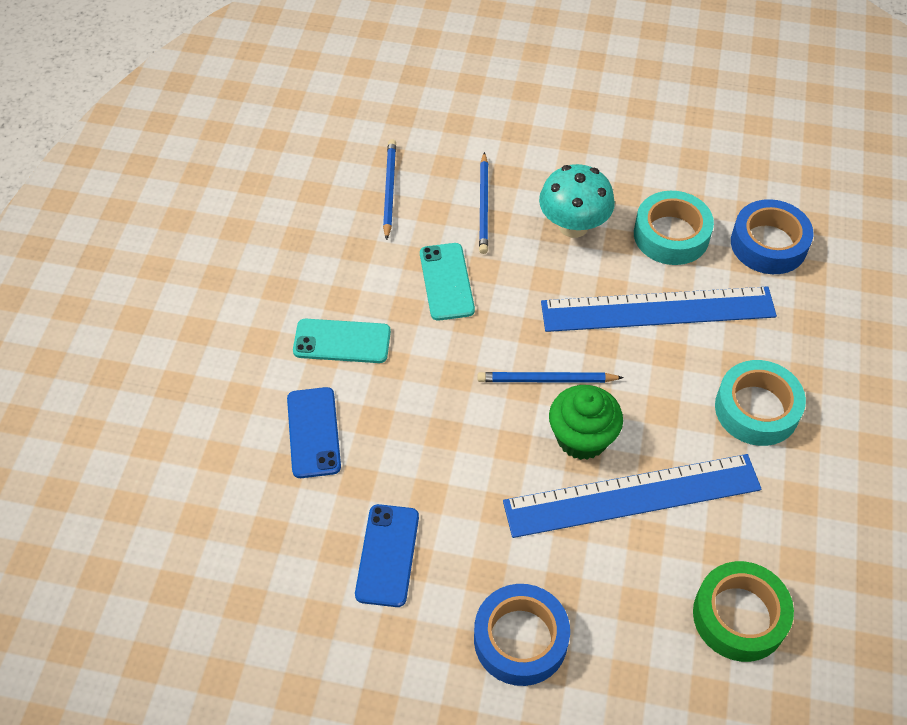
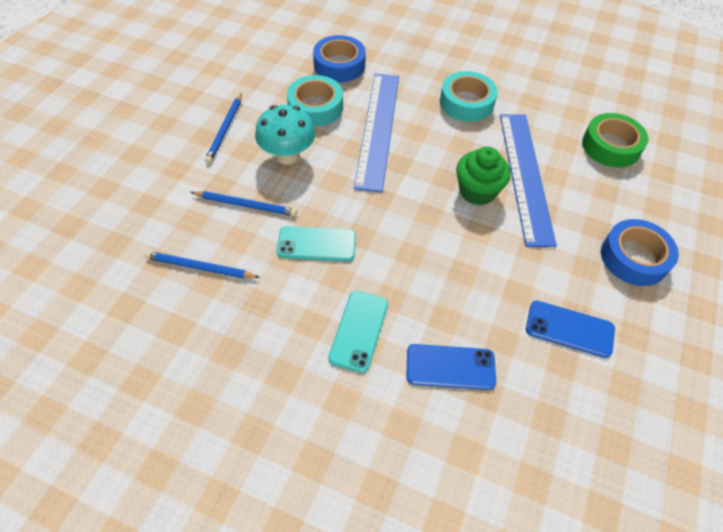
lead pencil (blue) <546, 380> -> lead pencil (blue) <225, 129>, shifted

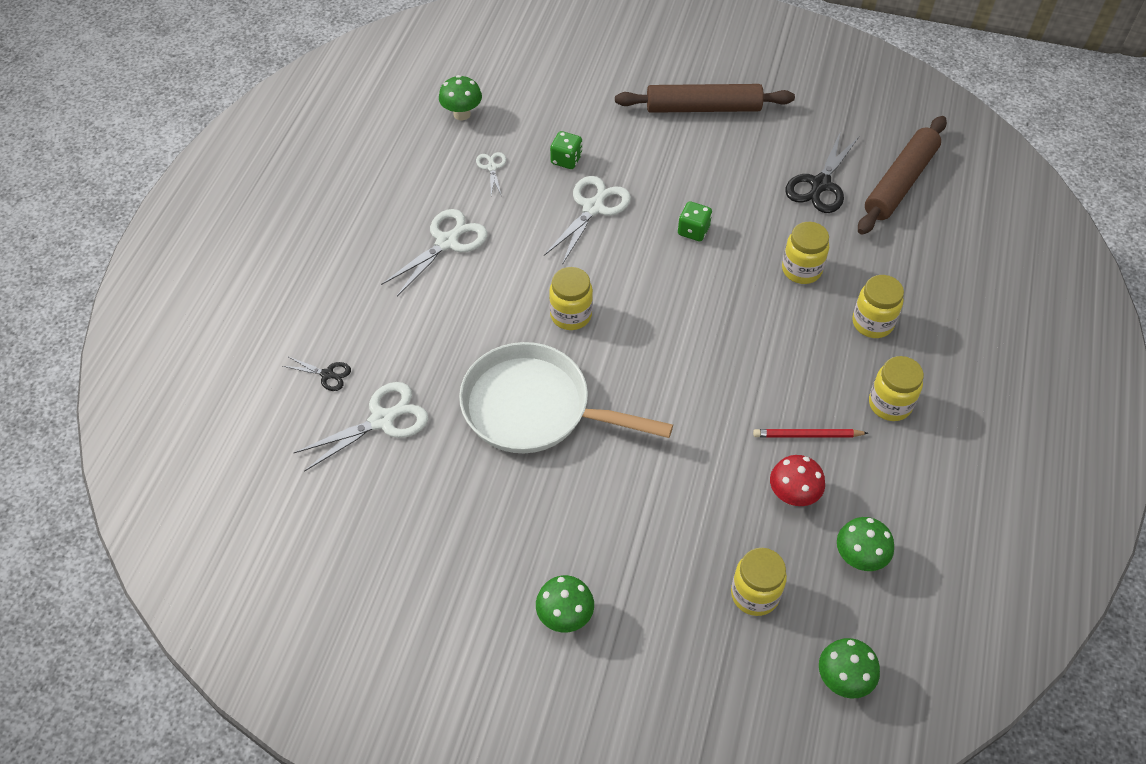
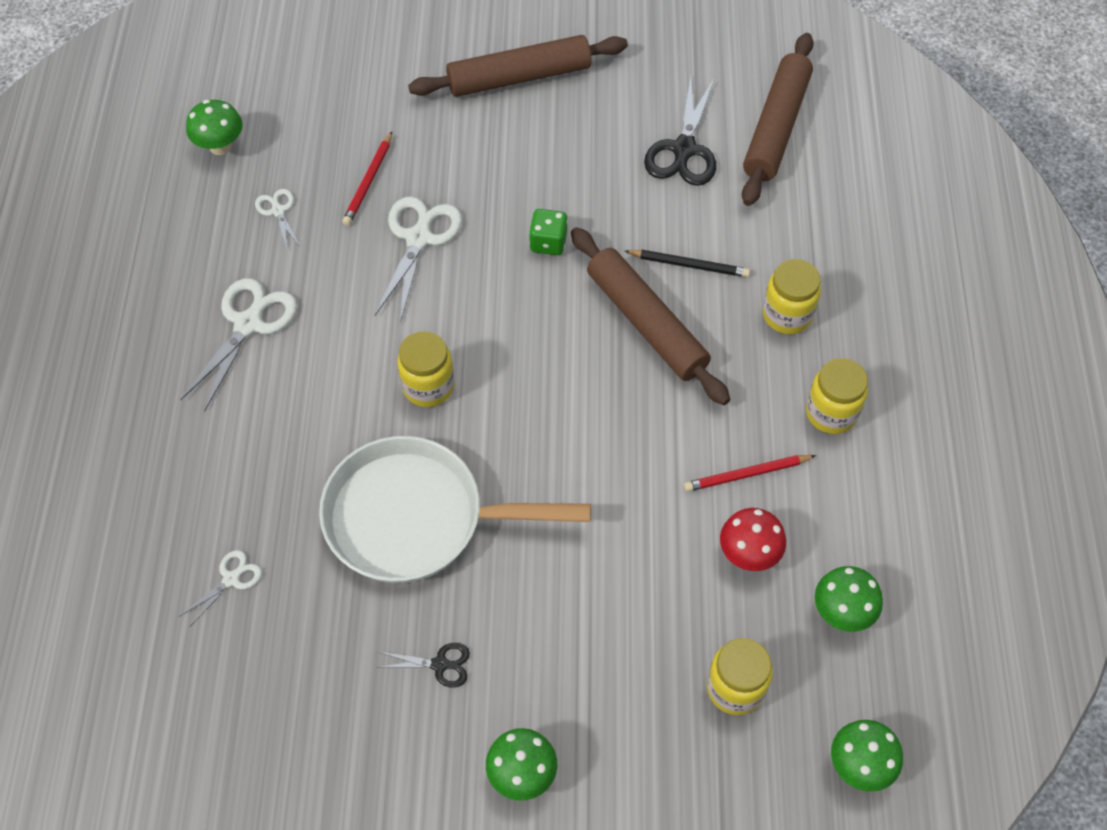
pair of scissors (white) <382, 420> -> pair of scissors (white) <231, 579>, x0.53
dice (green) <566, 160> -> lead pencil (red) <368, 181>
pair of scissors (ebony) <327, 374> -> pair of scissors (ebony) <440, 664>, shifted
none -> pastry roller (russet) <646, 323>
jam jar (golden) <801, 270> -> lead pencil (ebony) <689, 265>

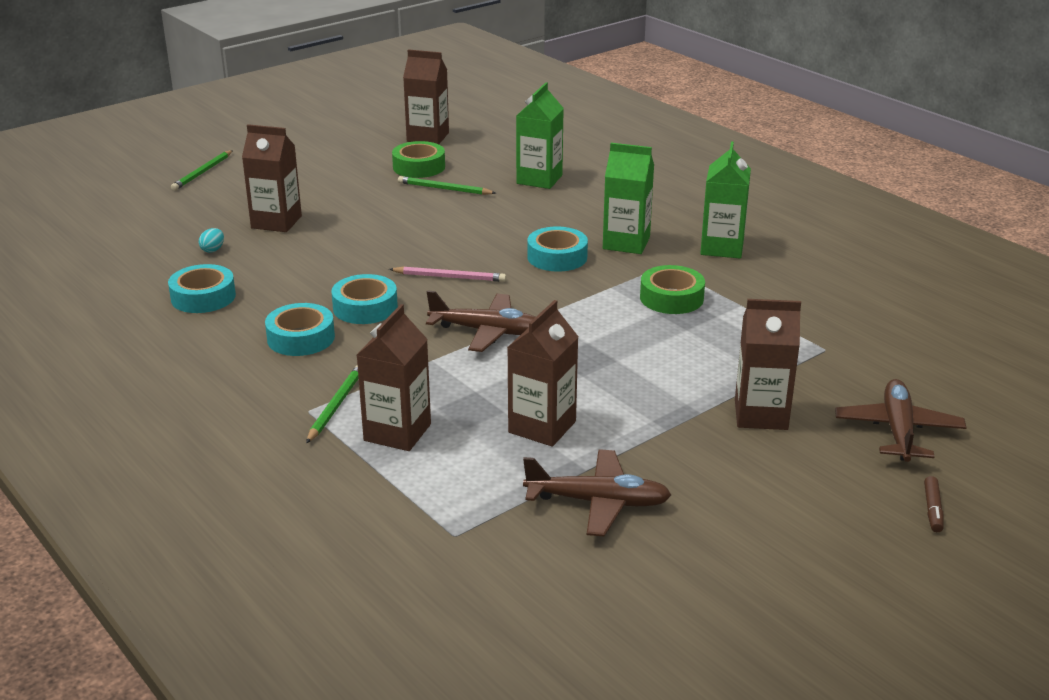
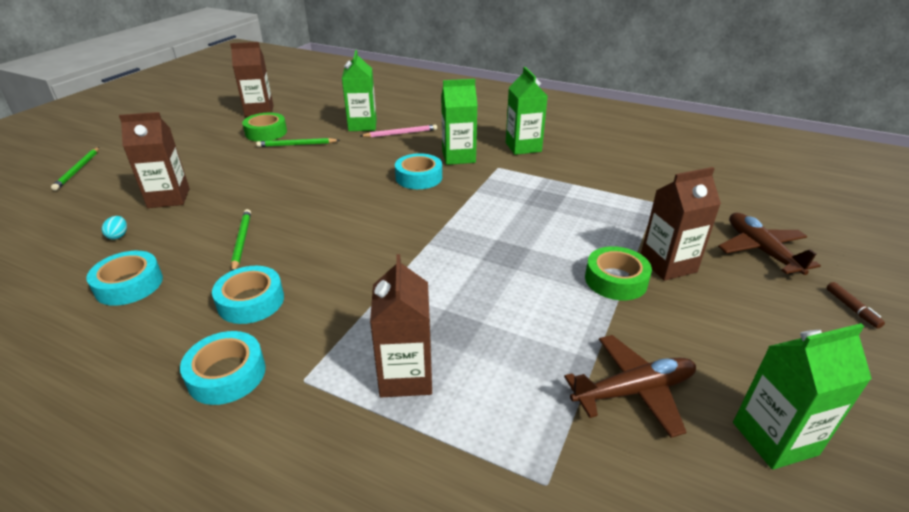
tape (turquoise) <365, 307> -> tape (turquoise) <227, 374>, shifted
lead pencil (green) <336, 405> -> lead pencil (green) <241, 241>, shifted
lead pencil (rosy) <450, 277> -> lead pencil (rosy) <400, 133>, shifted
tape (green) <671, 298> -> tape (green) <615, 280>, shifted
none -> milk carton (green) <774, 438>
plane (russet) <488, 332> -> none
milk carton (russet) <542, 427> -> none

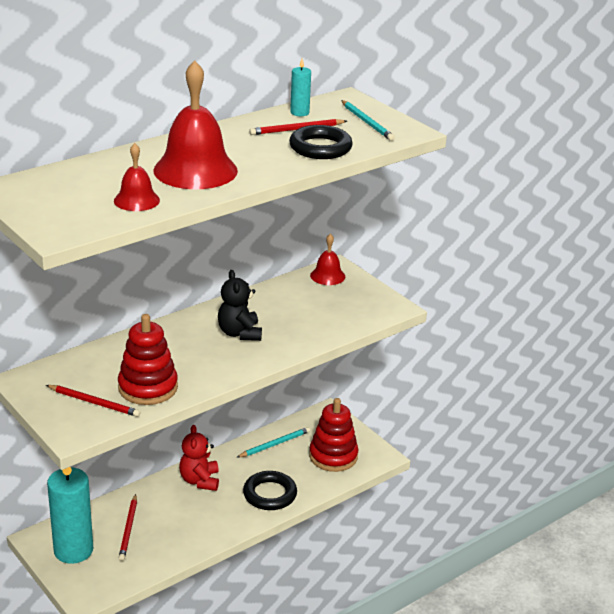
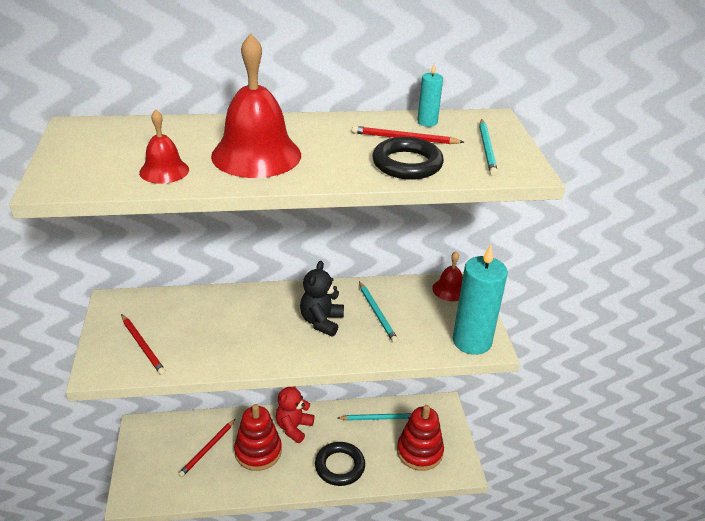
stacking rings (red) <148, 388> -> stacking rings (red) <258, 451>, shifted
none -> lead pencil (turquoise) <377, 313>
wax candle (turquoise) <73, 550> -> wax candle (turquoise) <472, 341>, shifted

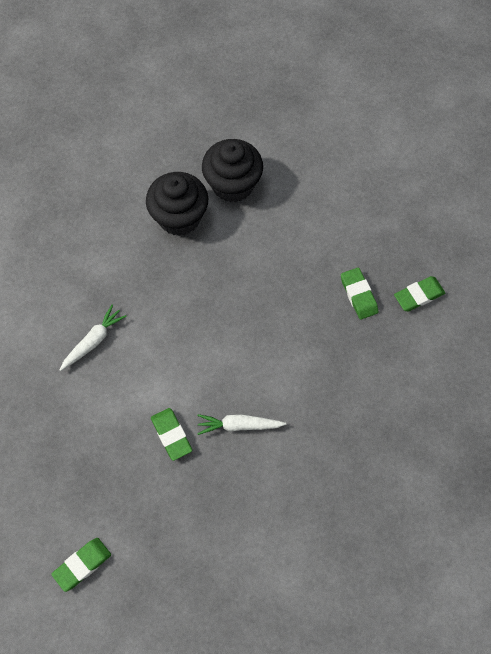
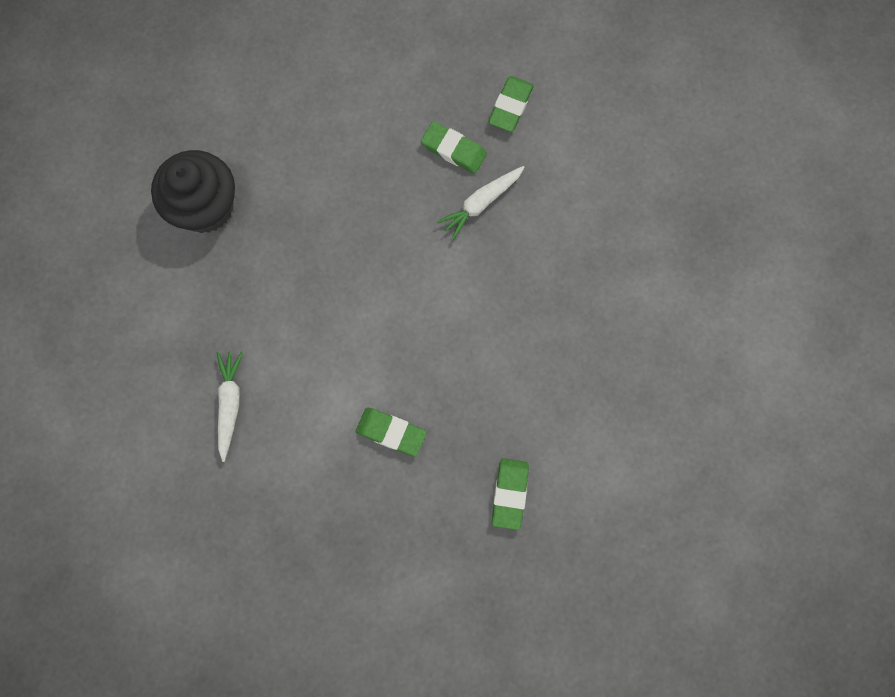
toy carrot (white) <239, 425> -> toy carrot (white) <481, 203>, shifted
pencil eraser (green) <82, 565> -> pencil eraser (green) <510, 494>, shifted
muffin (ebony) <232, 184> -> none

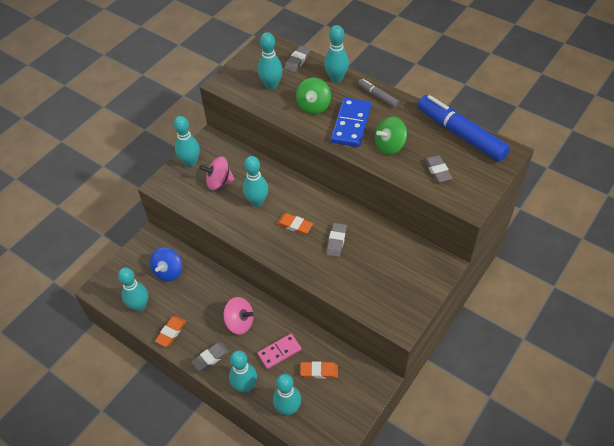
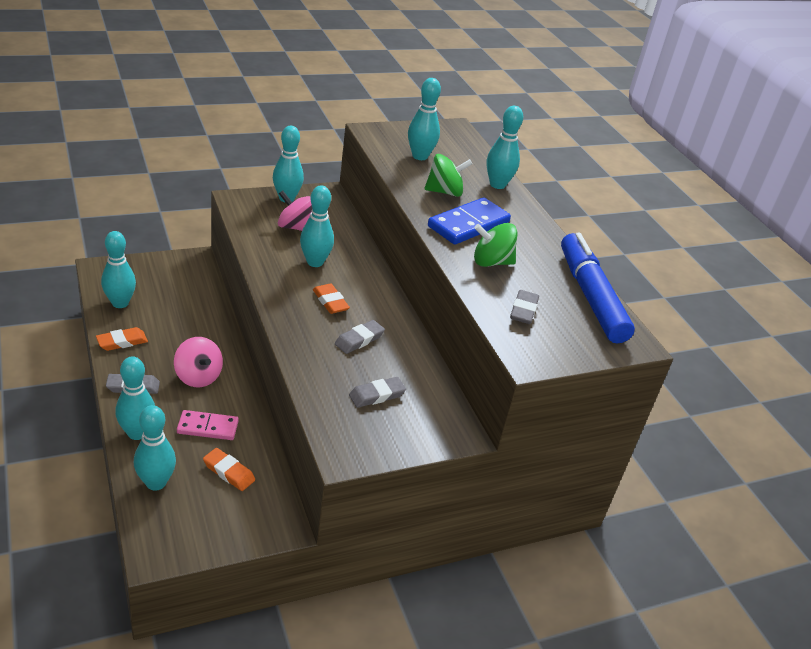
pencil eraser (gray) <297, 61> -> pencil eraser (gray) <377, 395>, shifted
whirligig (green) <313, 106> -> whirligig (green) <444, 192>, 150 degrees counterclockwise
whirligig (blue) <168, 271> -> none
marker pen (gray) <377, 96> -> none

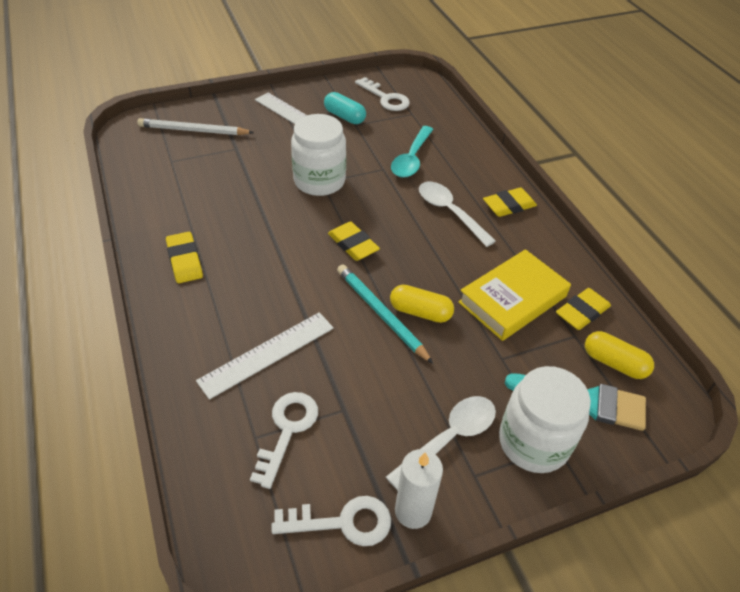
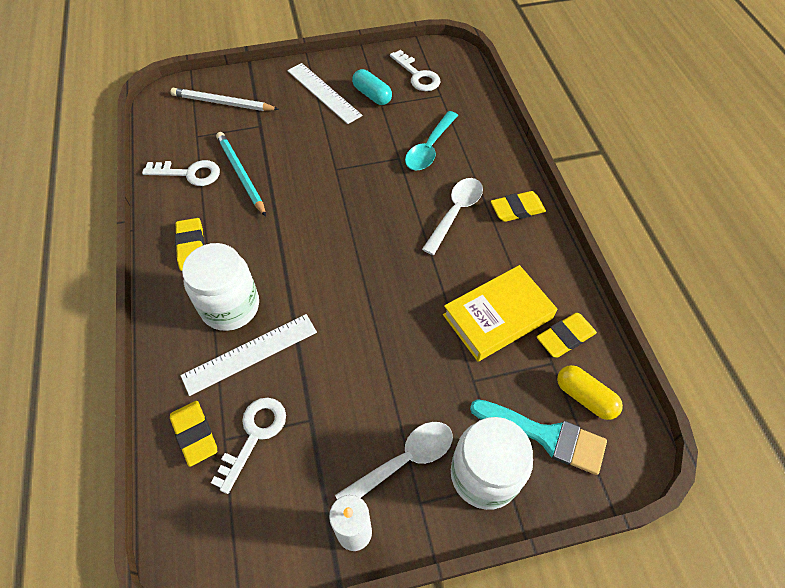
key (white) <342, 522> -> key (white) <189, 173>, shifted
pencil eraser (golden) <353, 244> -> pencil eraser (golden) <195, 434>, shifted
jam jar (white) <319, 181> -> jam jar (white) <230, 306>, shifted
lead pencil (turquoise) <381, 314> -> lead pencil (turquoise) <241, 174>, shifted
teaspoon (white) <449, 212> -> teaspoon (white) <455, 212>, 60 degrees clockwise
capsule (golden) <420, 312> -> none

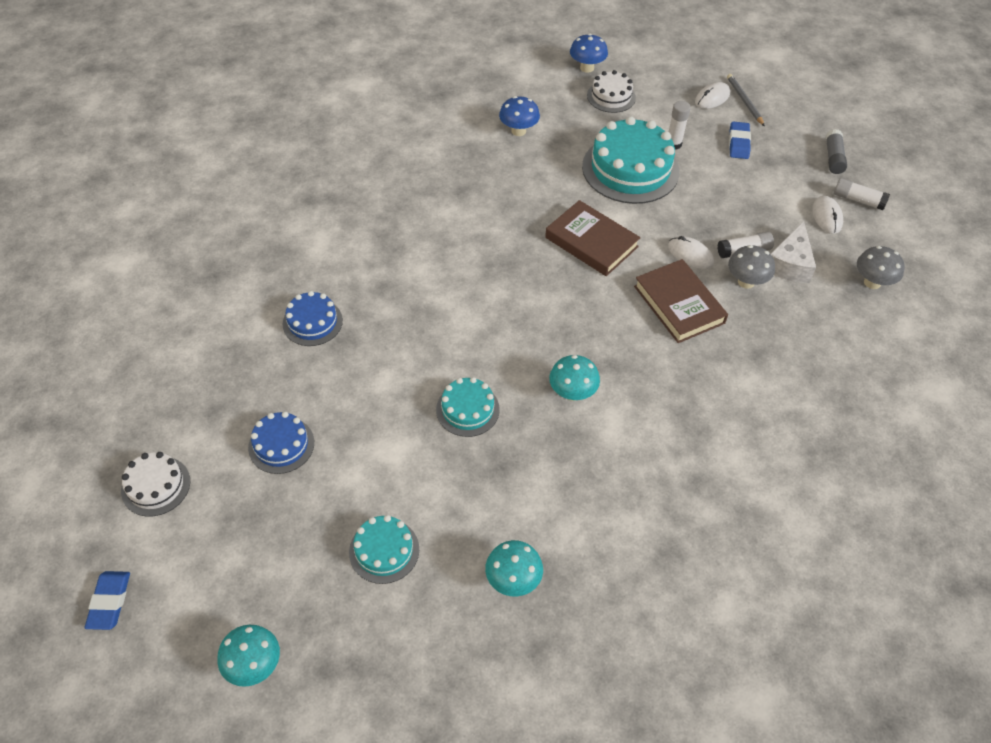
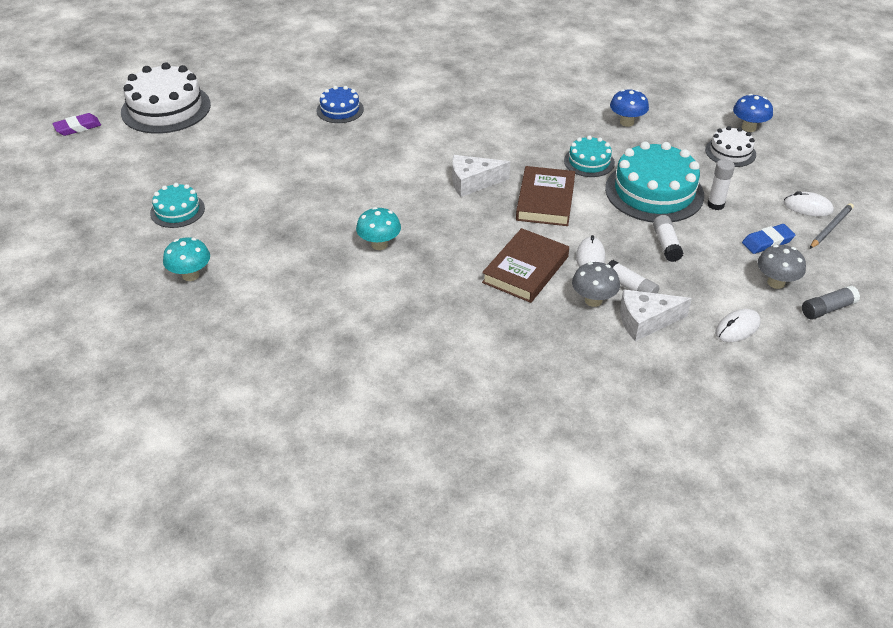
pencil eraser (blue) <109, 602> -> pencil eraser (violet) <78, 127>
gateau (white) <156, 486> -> gateau (white) <166, 108>, x1.86
none -> cheese wedge (white) <472, 182>
gateau (turquoise) <467, 409> -> gateau (turquoise) <589, 162>, shifted
stick of glue (white) <858, 200> -> stick of glue (white) <666, 244>, shifted
toadstool (gray) <872, 282> -> toadstool (gray) <776, 282>, shifted
toadstool (turquoise) <254, 665> -> none
gateau (blue) <281, 445> -> none

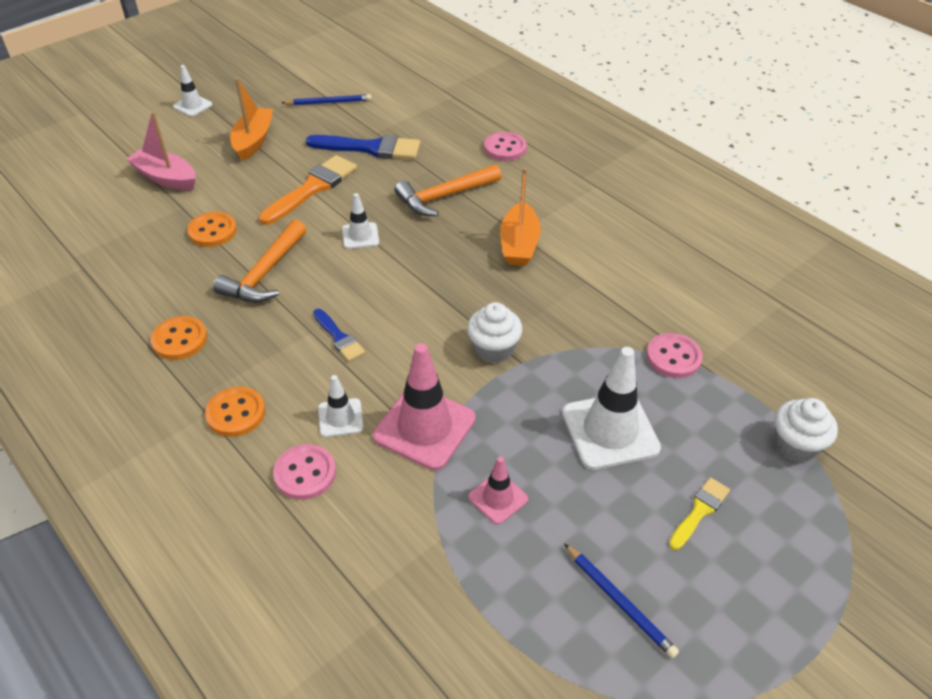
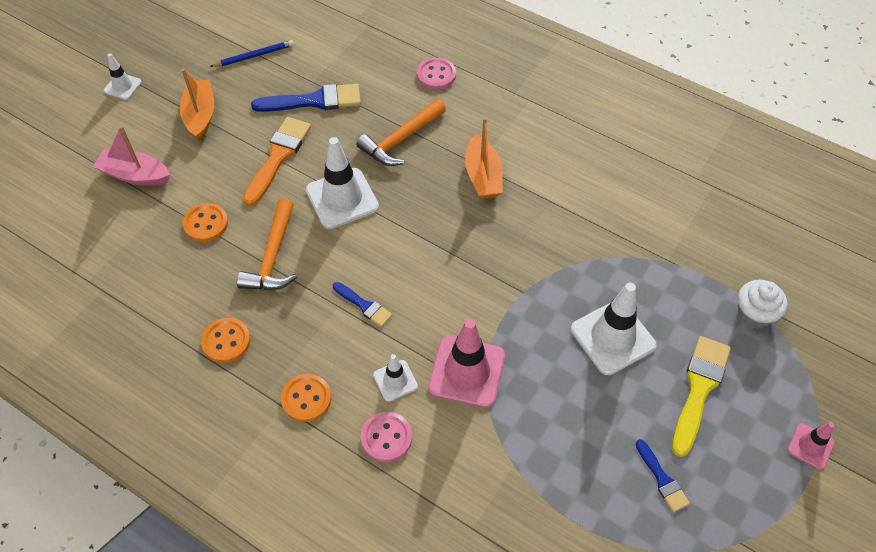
safety cone (white) <360, 236> -> safety cone (white) <342, 198>, x1.87
lead pencil (blue) <619, 602> -> brush (blue) <662, 479>
brush (golden) <699, 511> -> brush (golden) <699, 389>, x1.79
safety cone (rosy) <498, 498> -> safety cone (rosy) <810, 446>, shifted
muffin (white) <493, 349> -> none
shirt button (rosy) <673, 357> -> none

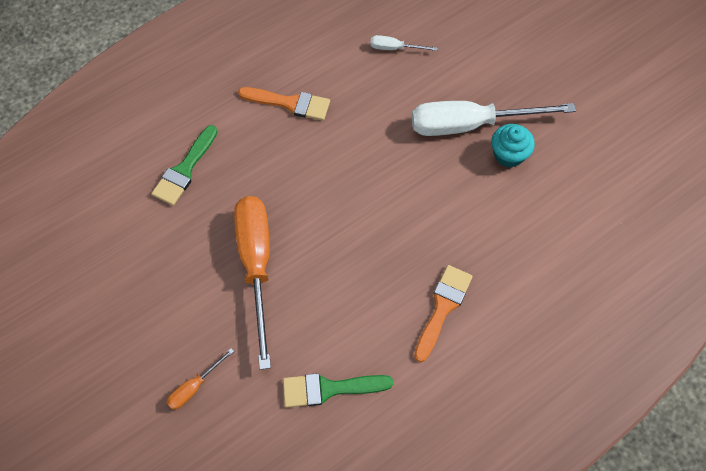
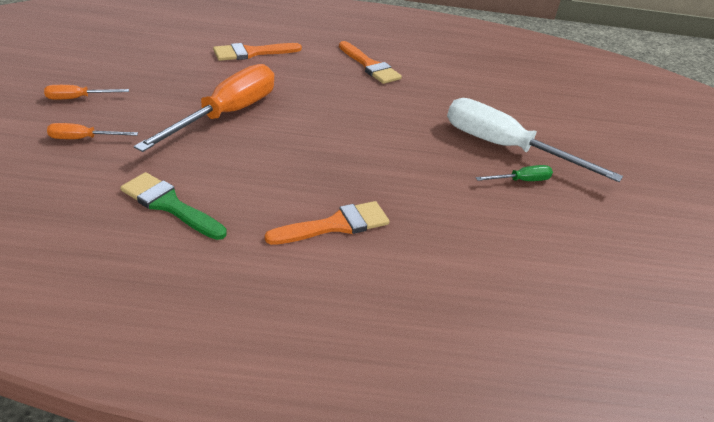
none -> screwdriver (orange) <78, 98>
brush (green) <185, 169> -> brush (orange) <252, 53>
muffin (turquoise) <508, 154> -> screwdriver (green) <521, 181>
screwdriver (white) <394, 48> -> none

